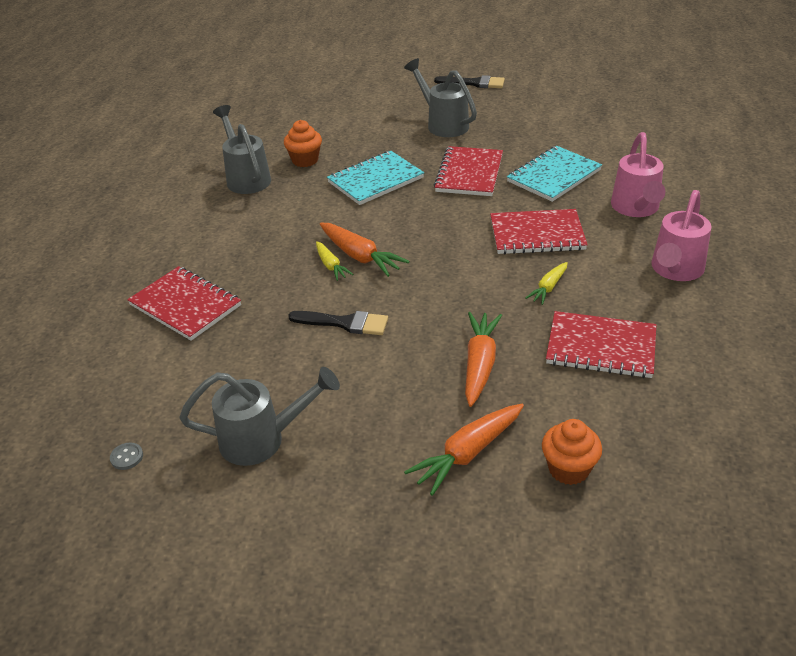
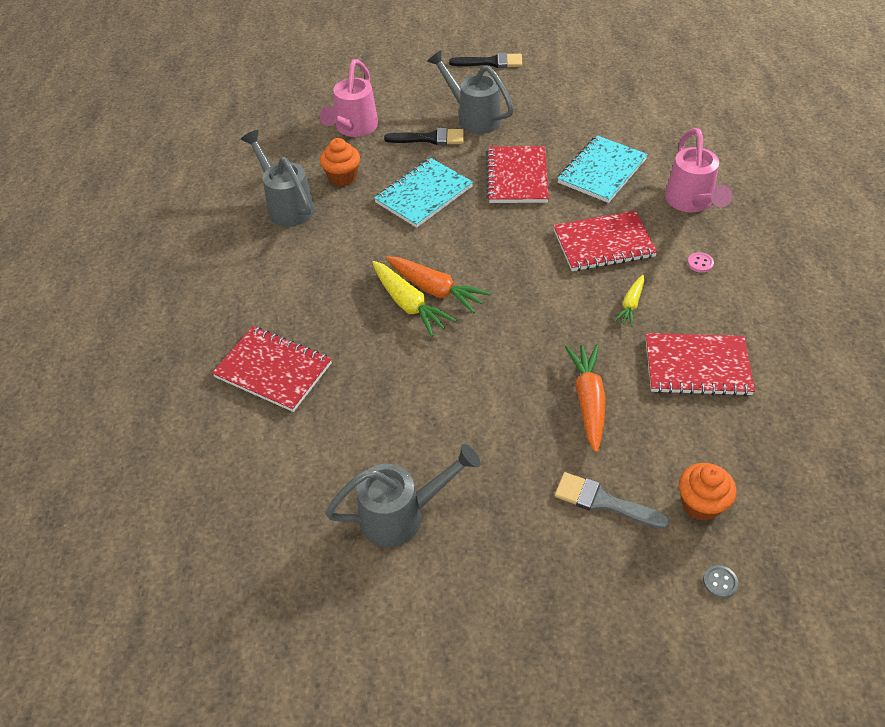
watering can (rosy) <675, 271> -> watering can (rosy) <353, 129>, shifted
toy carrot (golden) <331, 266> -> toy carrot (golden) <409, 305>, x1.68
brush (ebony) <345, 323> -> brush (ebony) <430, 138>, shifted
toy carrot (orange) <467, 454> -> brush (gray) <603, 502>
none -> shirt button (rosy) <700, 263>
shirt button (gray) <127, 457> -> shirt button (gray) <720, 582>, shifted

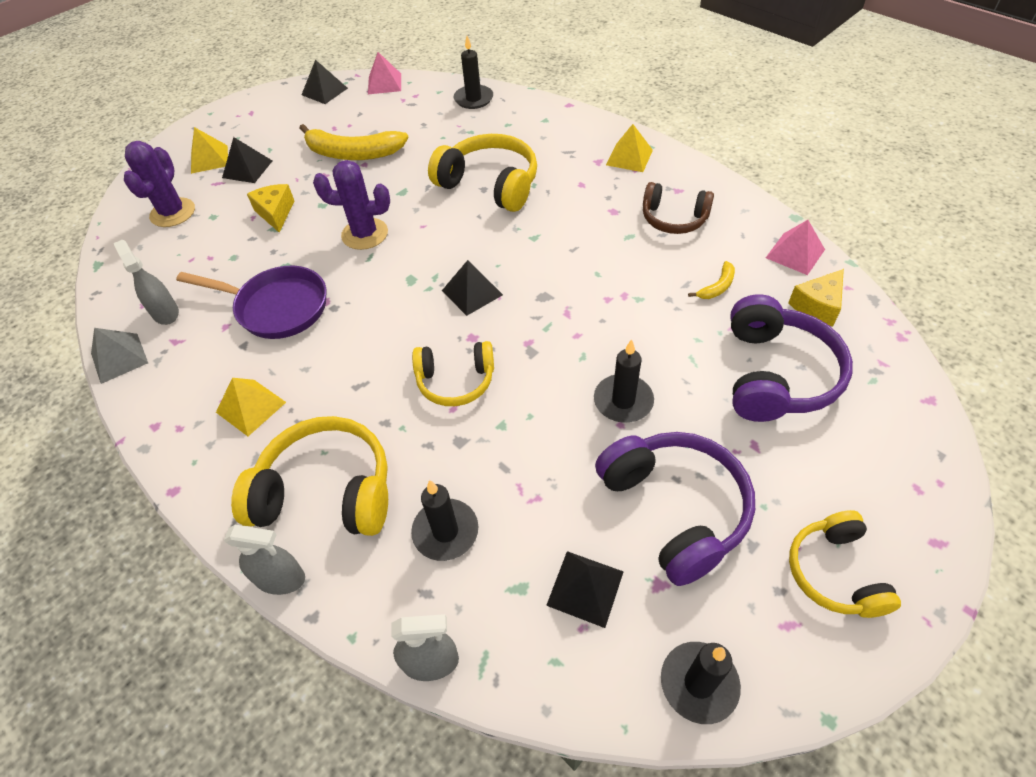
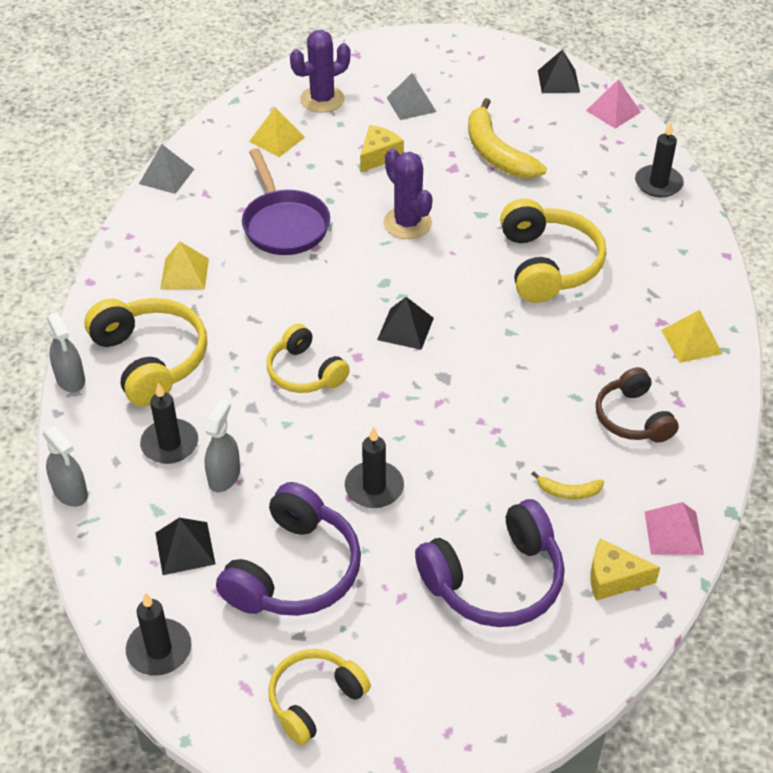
spray bottle (gray) <165, 313> -> spray bottle (gray) <224, 476>, shifted
pyramid shape (golden) <209, 159> -> pyramid shape (golden) <277, 139>, shifted
pyramid shape (ebony) <247, 169> -> pyramid shape (gray) <411, 104>

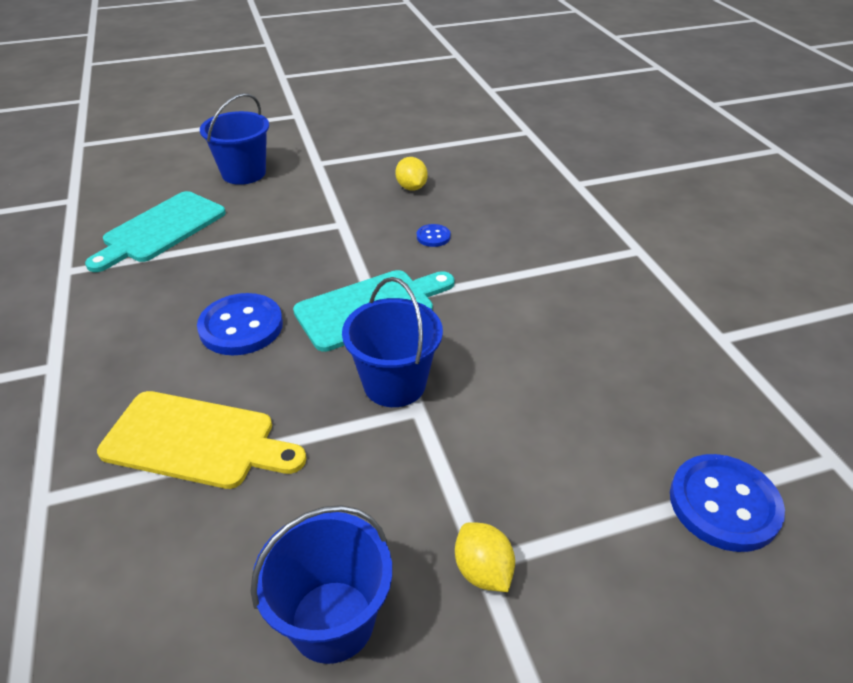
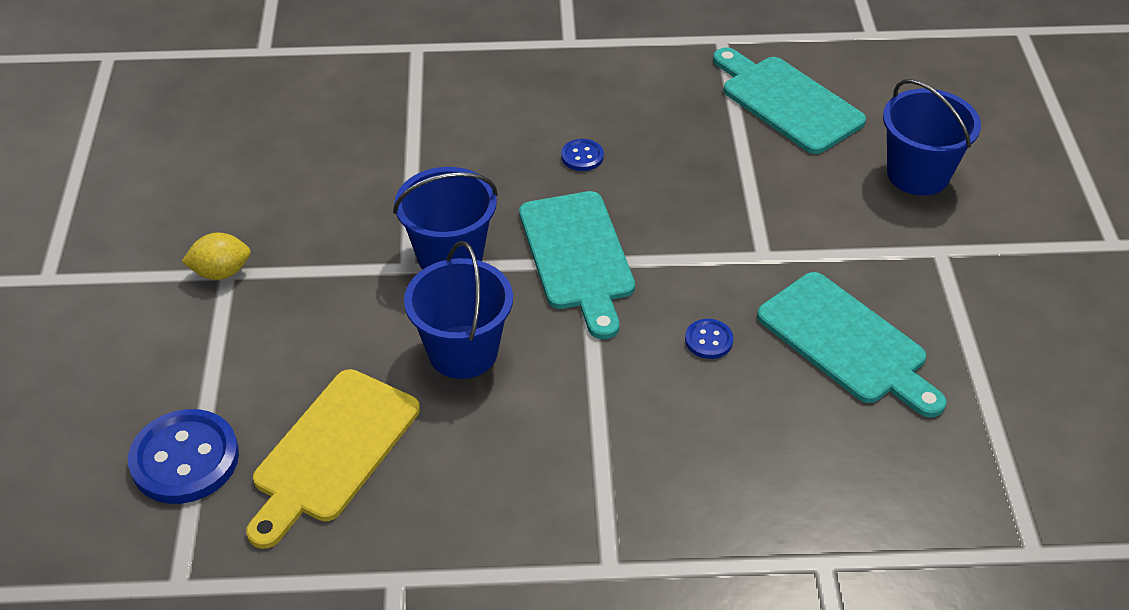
cutting board (golden) <196, 440> -> cutting board (golden) <332, 452>, shifted
bucket (blue) <332, 621> -> bucket (blue) <463, 352>, shifted
shirt button (blue) <241, 326> -> shirt button (blue) <582, 156>, x0.48
toy lemon (golden) <411, 187> -> cutting board (turquoise) <847, 343>

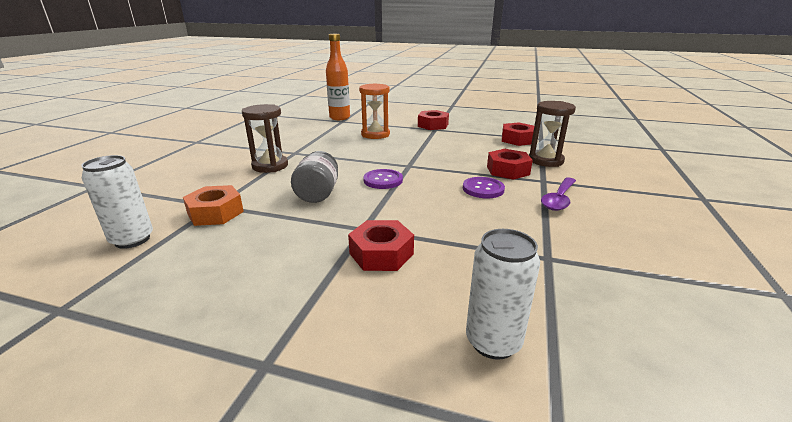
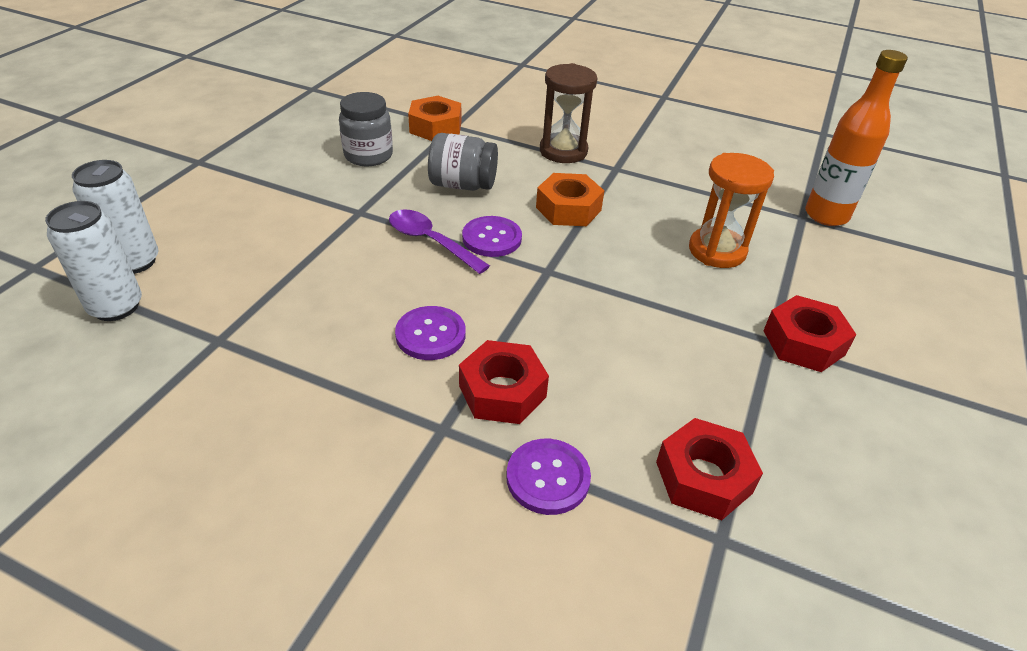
can (white) <132, 239> -> can (white) <116, 307>, shifted
none -> jam jar (gray) <368, 156>
teaspoon (violet) <559, 199> -> teaspoon (violet) <430, 242>, shifted
hourglass (russet) <545, 160> -> shirt button (violet) <548, 478>
none -> nut (orange) <568, 209>
nut (red) <381, 254> -> none

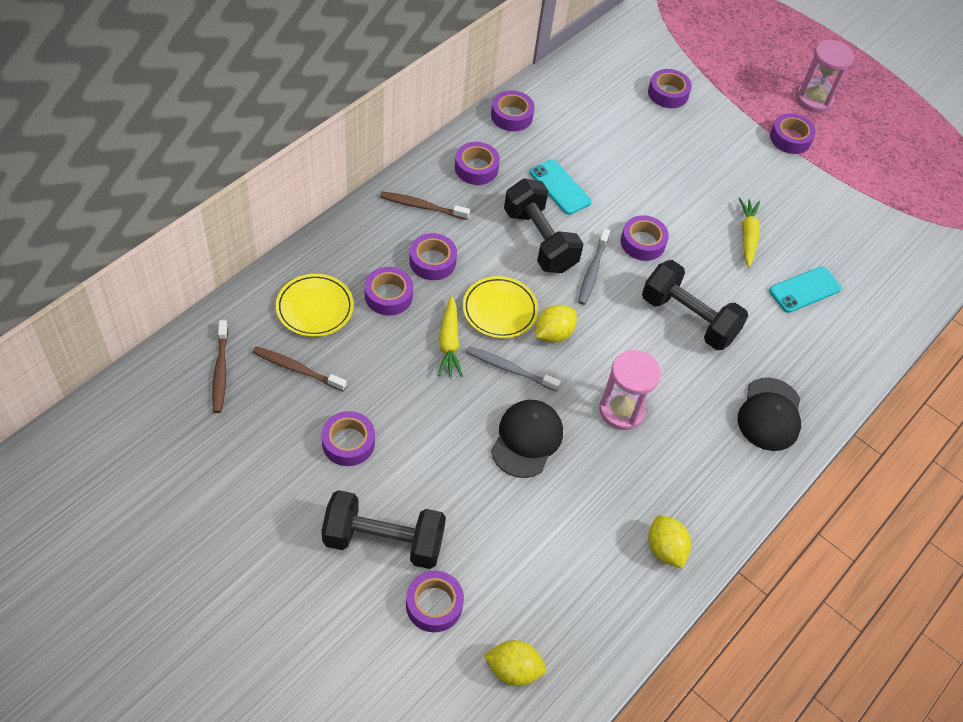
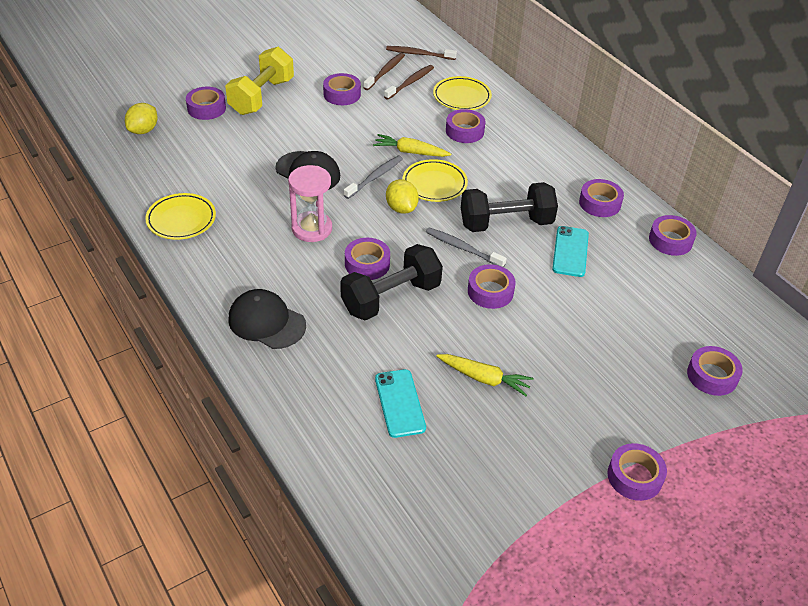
toy lemon (golden) <665, 549> -> plate (golden) <181, 220>
hand weight (ebony) <383, 541> -> hand weight (golden) <261, 96>
tape (violet) <432, 261> -> tape (violet) <367, 264>, shifted
tooth brush (russet) <422, 206> -> tooth brush (russet) <385, 72>, shifted
phone (turquoise) <560, 187> -> phone (turquoise) <570, 251>, 60 degrees counterclockwise
hourglass (rosy) <814, 99> -> none

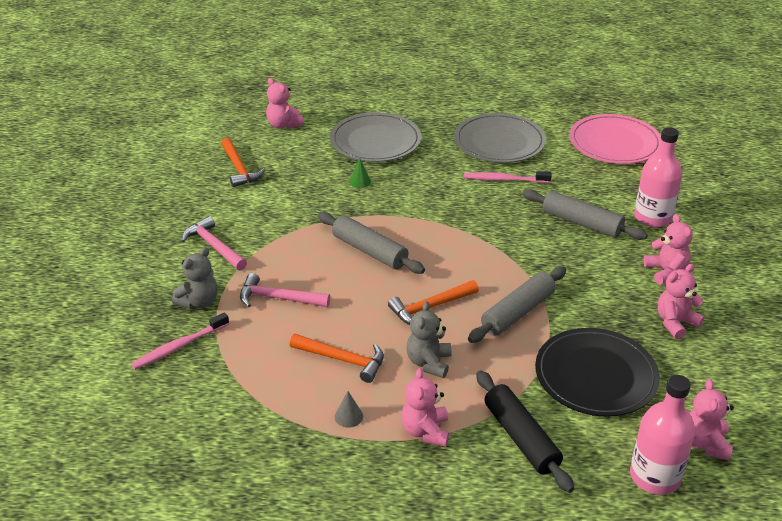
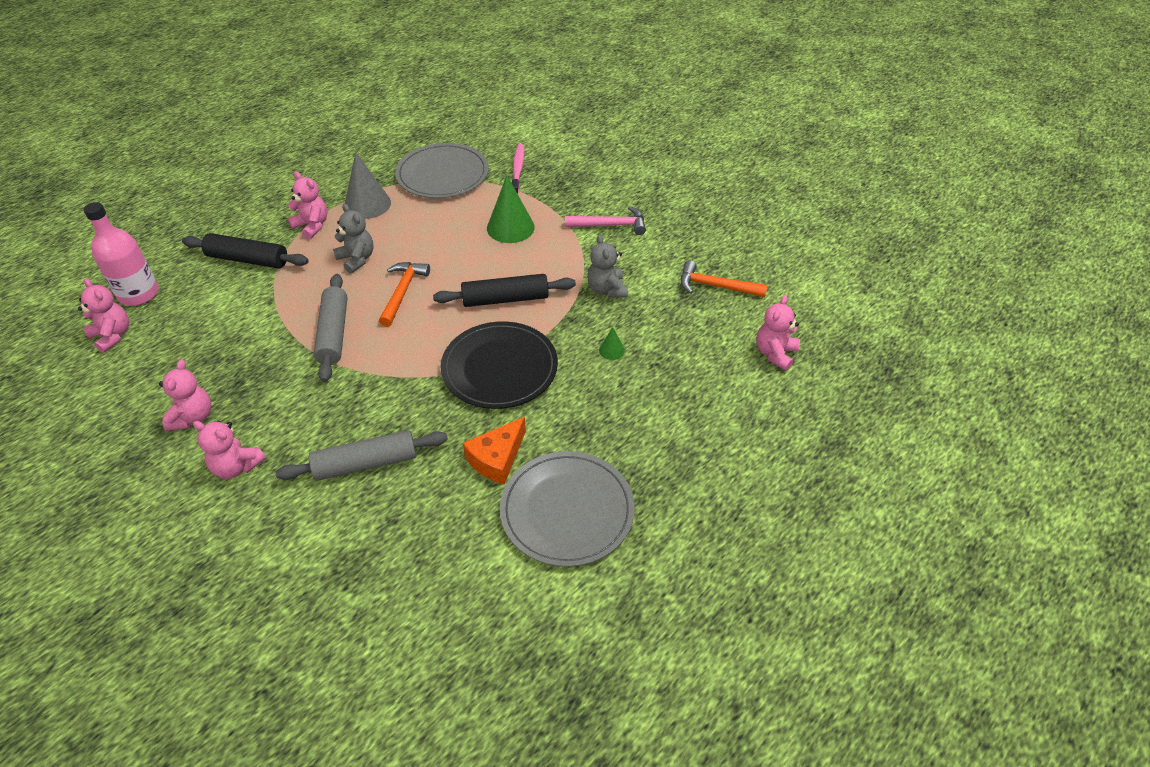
cone (gray) <348, 416> -> cone (gray) <367, 204>, x2.15
plate (gray) <375, 141> -> plate (gray) <442, 174>, shifted
pastry roller (gray) <370, 251> -> pastry roller (ebony) <505, 299>
plate (ebony) <596, 375> -> plate (ebony) <499, 368>, shifted
tooth brush (rosy) <504, 180> -> cheese wedge (orange) <497, 458>
hammer (rosy) <278, 298> -> cone (green) <510, 227>
teddy (gray) <199, 302> -> teddy (gray) <607, 289>, shifted
teddy (rosy) <283, 125> -> teddy (rosy) <775, 353>, 60 degrees counterclockwise
hammer (orange) <343, 360> -> none
plate (rosy) <614, 143> -> none
drink bottle (rosy) <652, 217> -> none

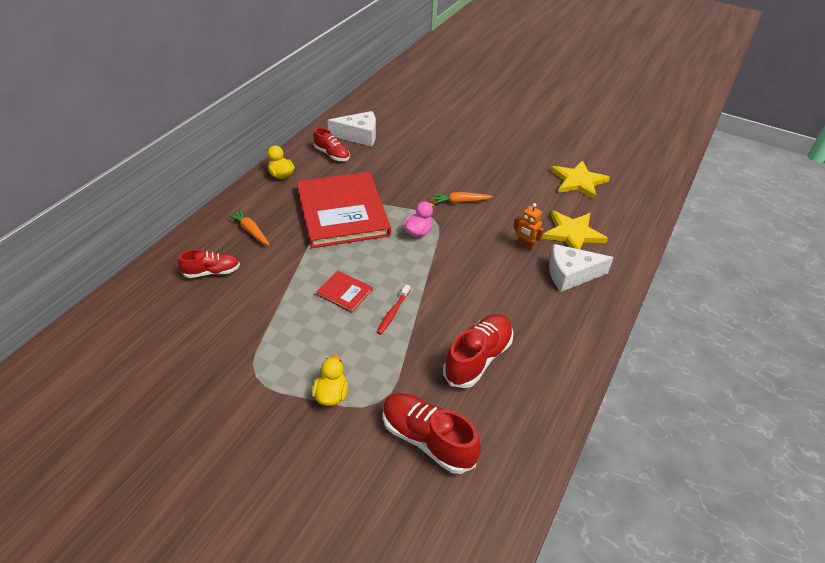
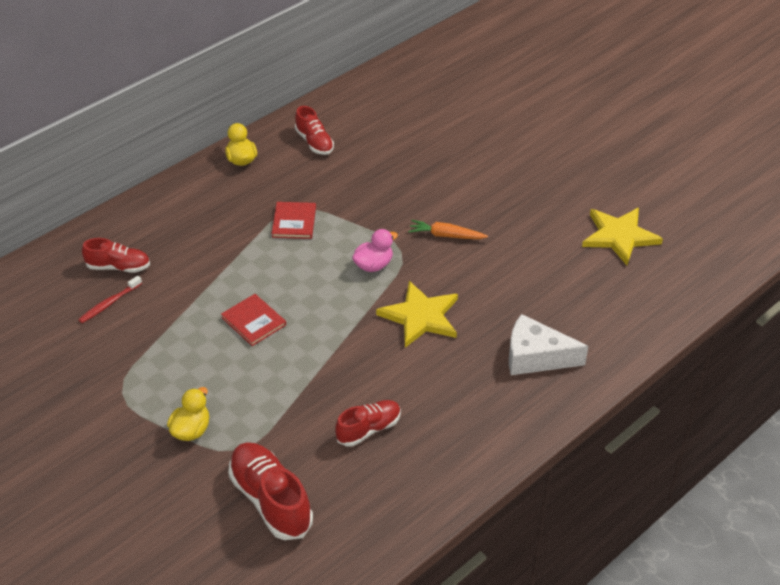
tooth brush (red) <393, 313> -> tooth brush (red) <109, 303>, shifted
hardback (red) <342, 212> -> hardback (red) <294, 222>, x0.41
lace-up shoe (red) <478, 358> -> lace-up shoe (red) <368, 429>, x0.63
five-pointed star (golden) <572, 233> -> five-pointed star (golden) <420, 316>, shifted
toy carrot (orange) <250, 231> -> none
cheese wedge (white) <359, 136> -> none
toy robot (orange) <525, 246> -> none

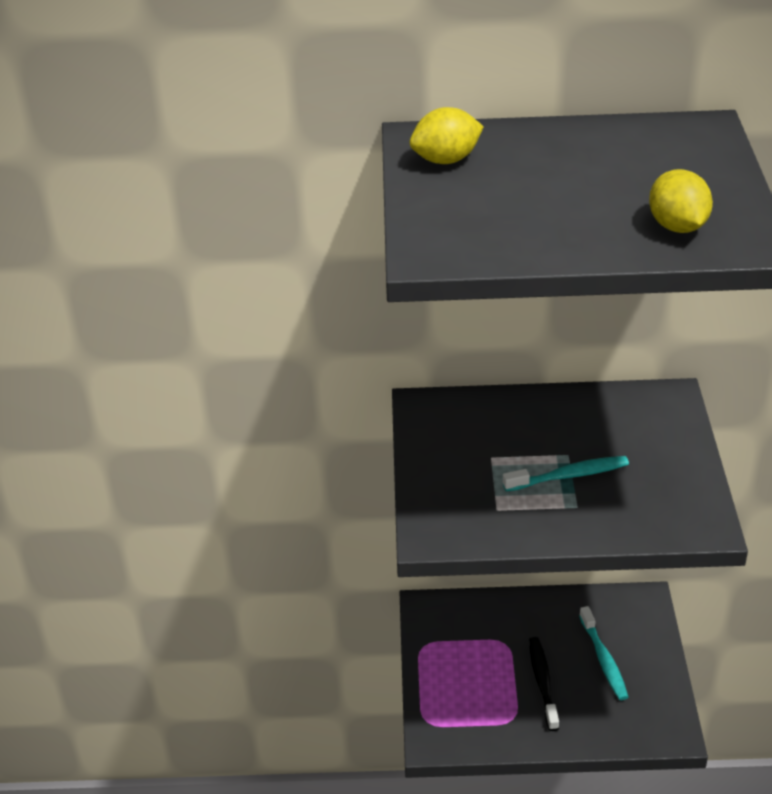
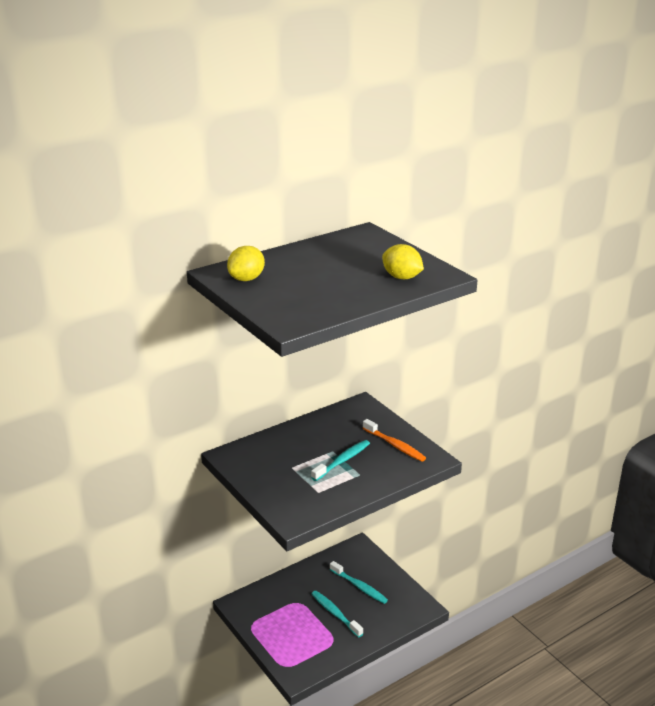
tooth brush (ebony) <543, 682> -> tooth brush (turquoise) <335, 613>
none -> tooth brush (orange) <395, 445>

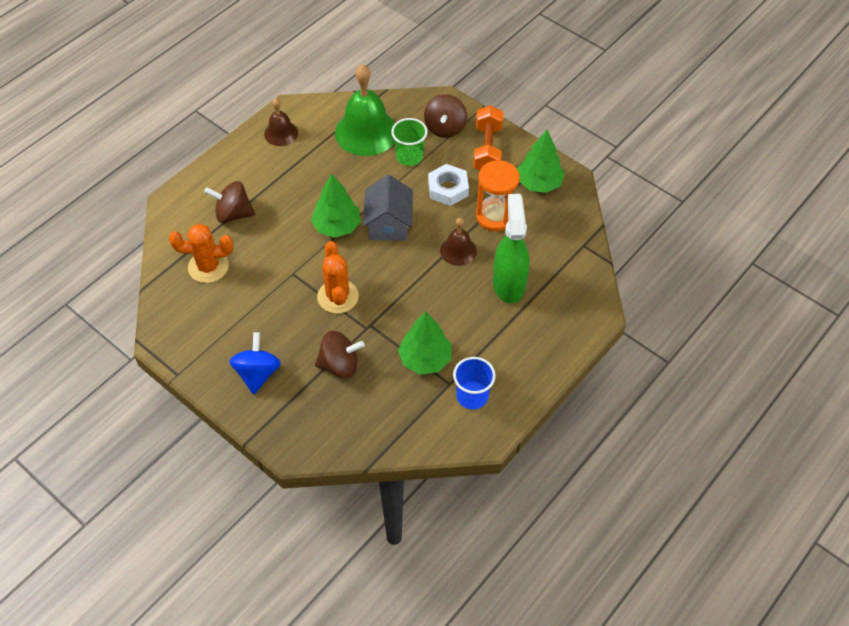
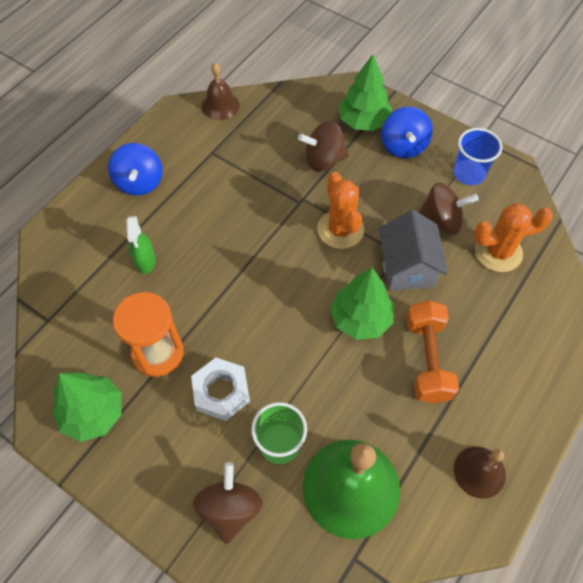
none -> whirligig (blue) <140, 182>
spray bottle (green) <509, 283> -> spray bottle (green) <145, 261>, x0.54
bell (russet) <458, 250> -> bell (russet) <220, 105>, shifted
tree (green) <425, 359> -> tree (green) <363, 121>, shifted
house (gray) <388, 224> -> house (gray) <407, 267>, shifted
hand weight (orange) <487, 149> -> hand weight (orange) <427, 359>, shifted
whirligig (russet) <233, 214> -> whirligig (russet) <440, 221>, shifted
tumbler (blue) <472, 396> -> tumbler (blue) <469, 173>, shifted

